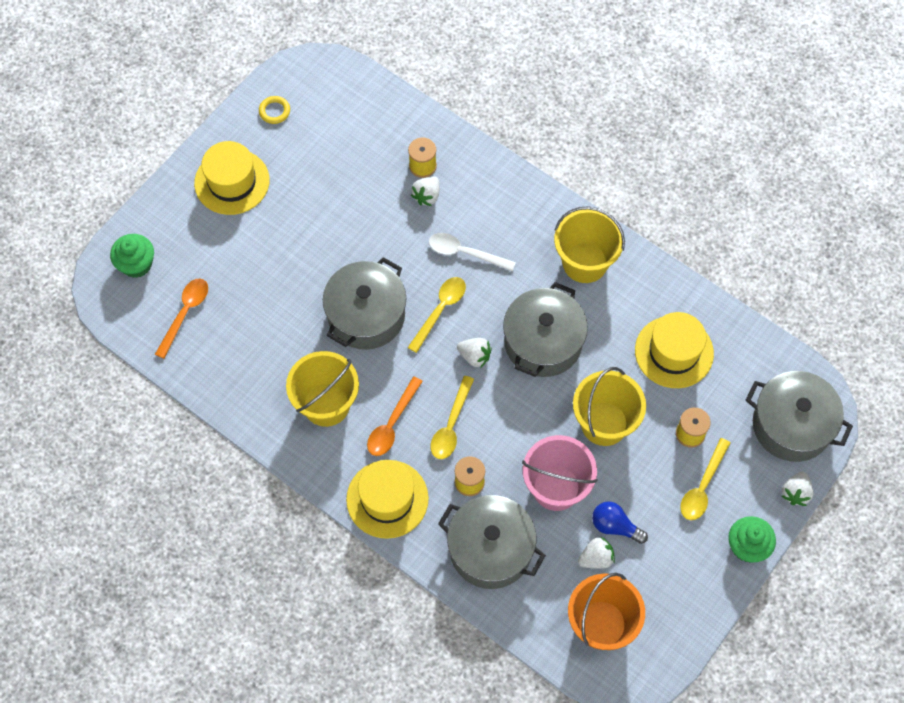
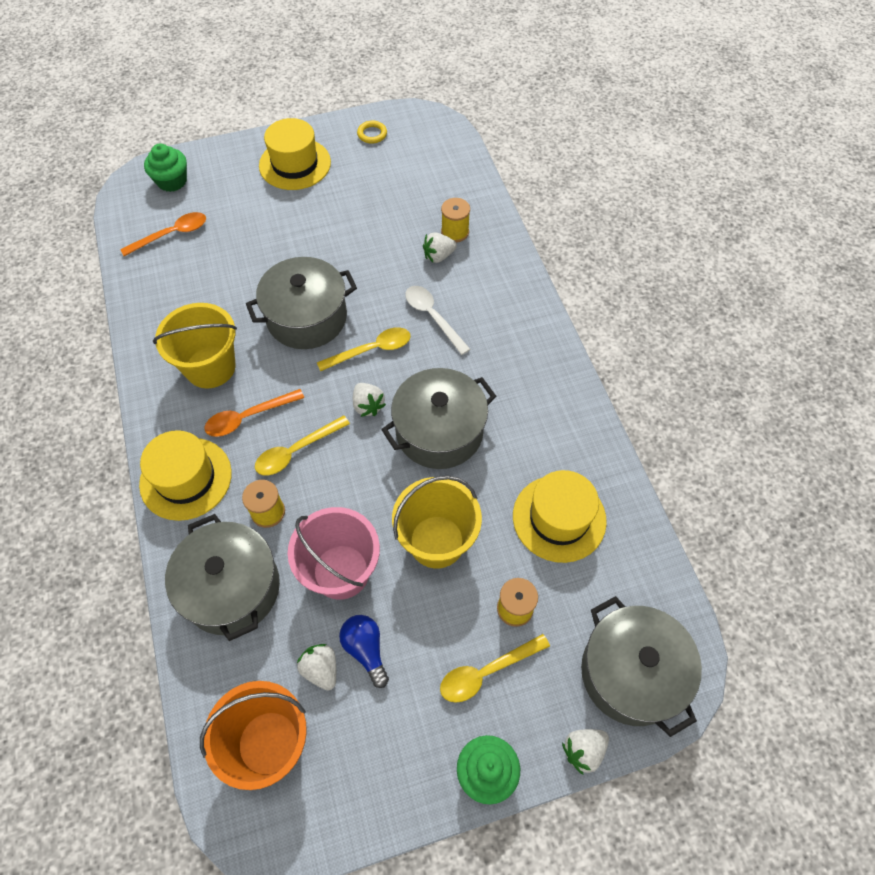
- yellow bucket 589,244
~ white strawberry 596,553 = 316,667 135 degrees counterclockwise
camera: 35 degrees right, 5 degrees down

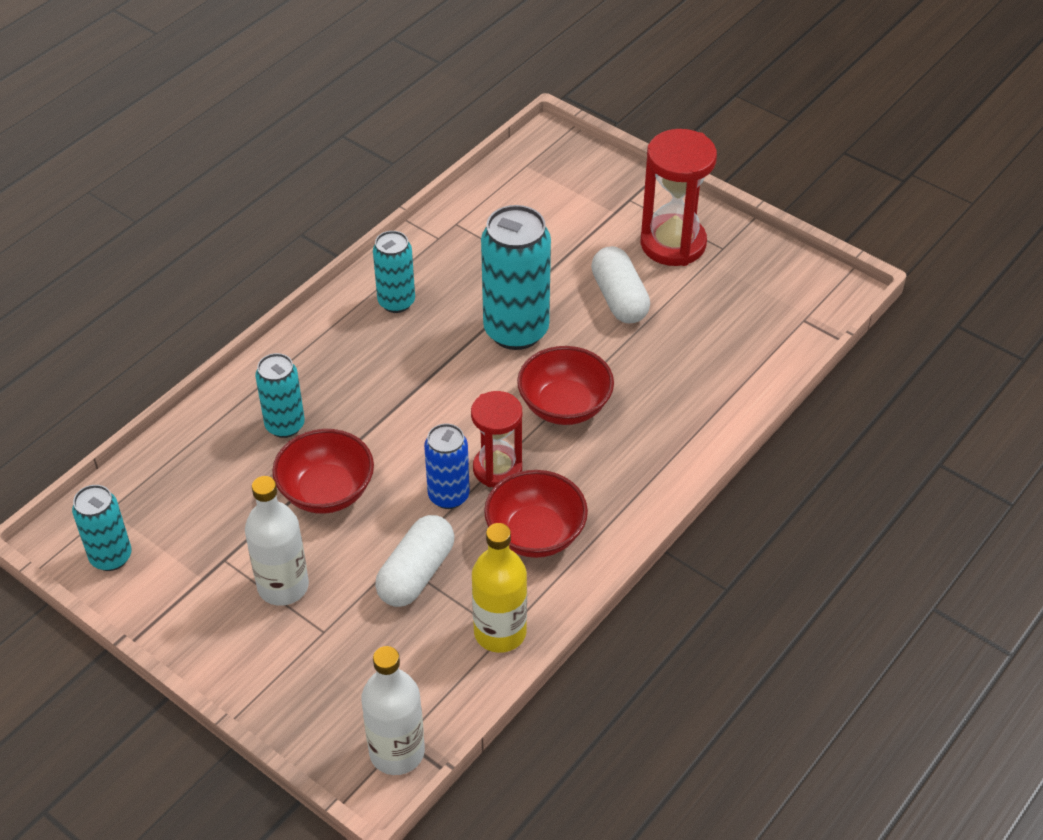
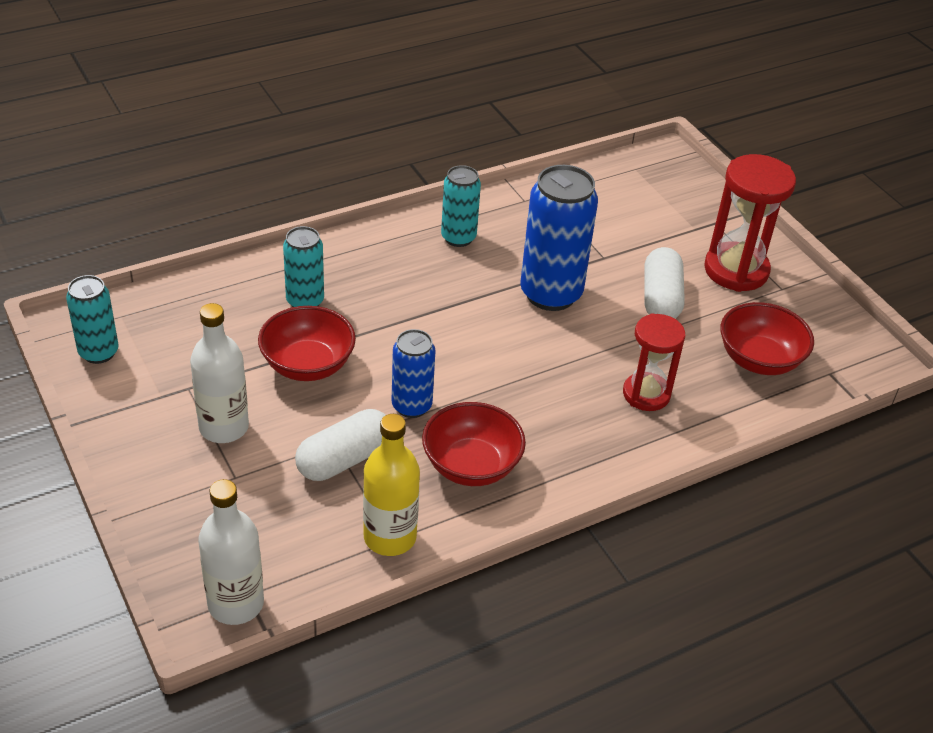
~ red hourglass 496,439 to 654,362
~ red bowl 565,385 to 767,338
~ turquoise can 516,277 to blue can 559,238
camera: 20 degrees right, 5 degrees down

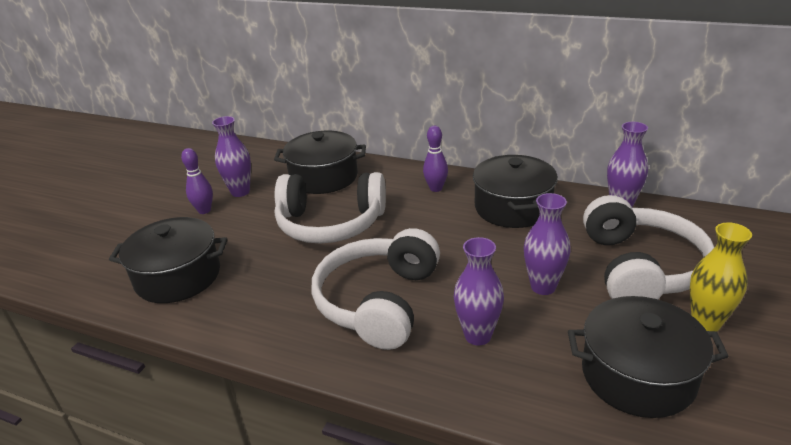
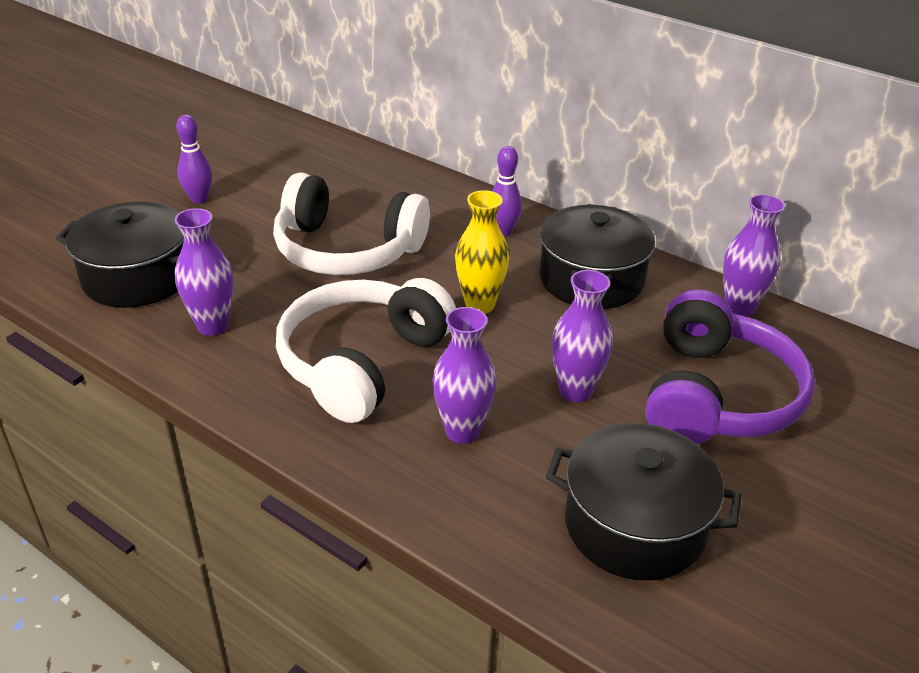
- black pot 320,162
~ purple vase 231,156 to 204,272
~ yellow vase 721,277 to 482,252
~ white headphones 648,247 to purple headphones 730,366
camera: 10 degrees right, 5 degrees up

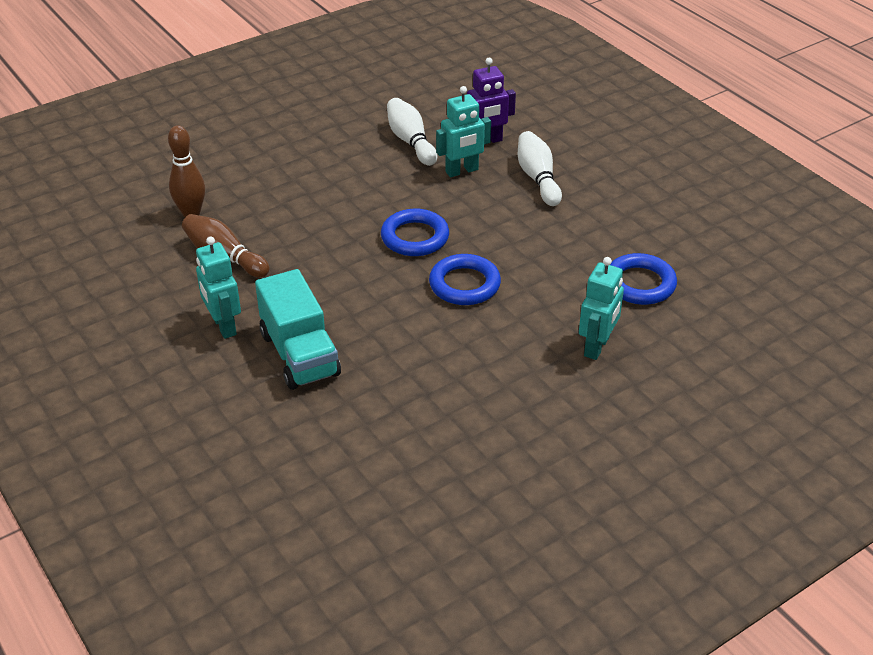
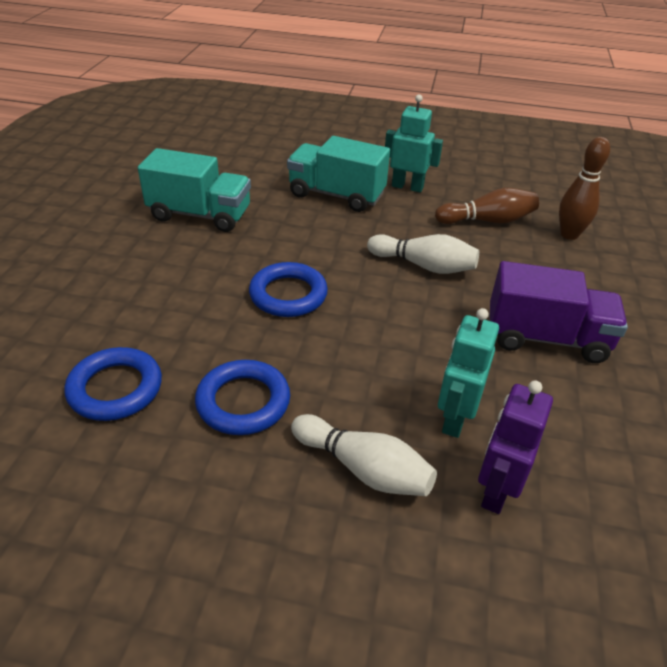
- turquoise robot 601,308
+ turquoise truck 194,190
+ purple truck 559,312
~ blue ring 415,232 to 242,397
~ white bowling pin 412,132 to 423,254
camera: 135 degrees right, 0 degrees up

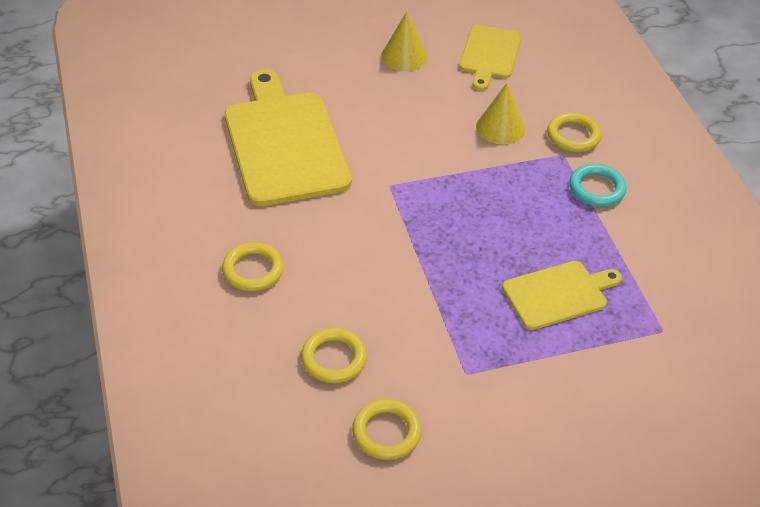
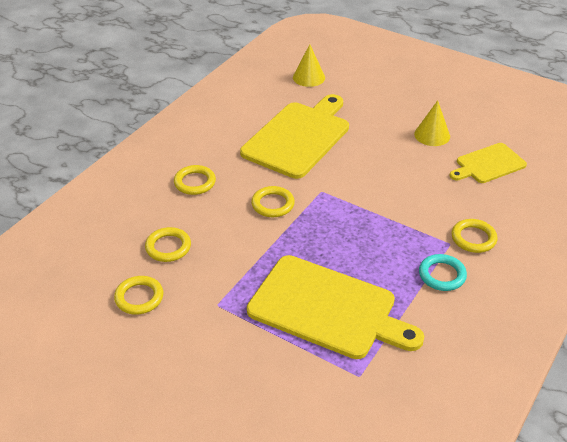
+ yellow ring 273,201
~ yellow cone 500,113 to 309,65
~ yellow cutting board 562,295 = 335,307 x1.79
camera: 50 degrees right, 5 degrees down

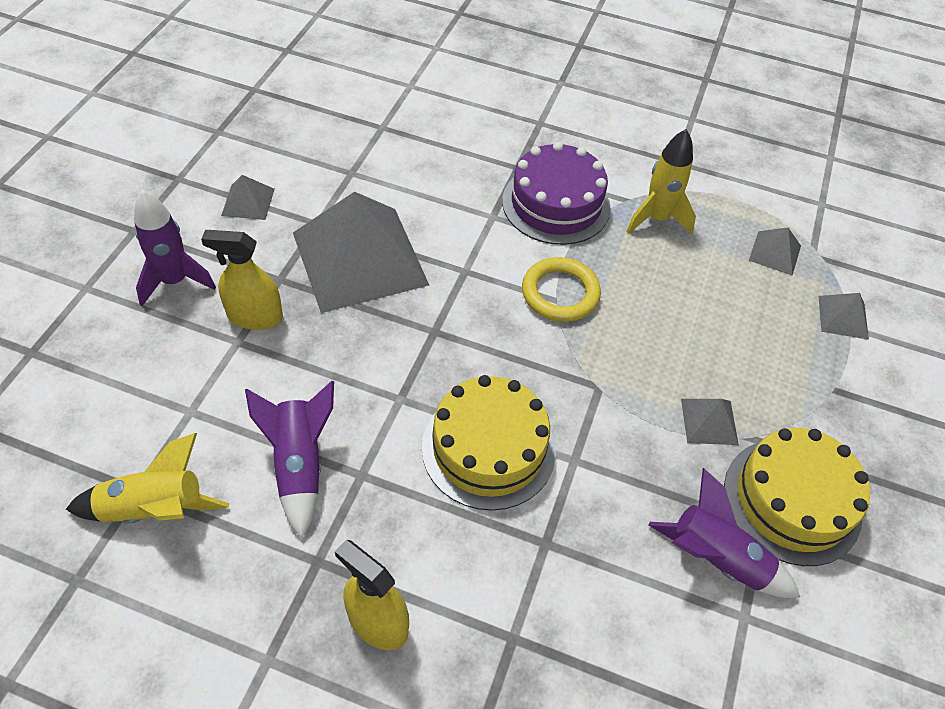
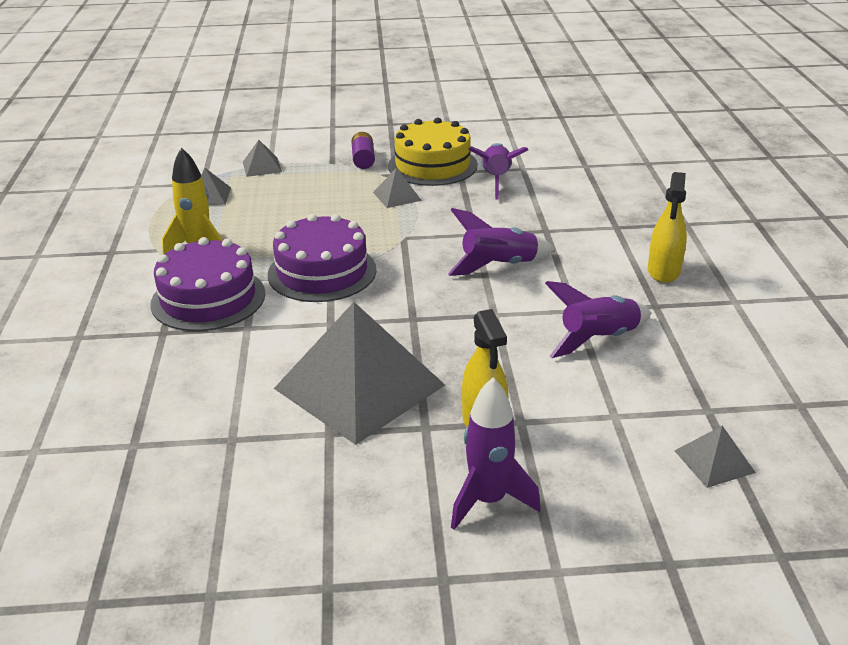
- yellow rocket 147,478
+ purple battery 363,150
~ grey pyramid 248,197 to 715,457
~ yellow cake 489,443 to purple rocket 501,242
~ yellow ring 561,289 to purple cake 321,258
camera: 110 degrees left, 20 degrees down

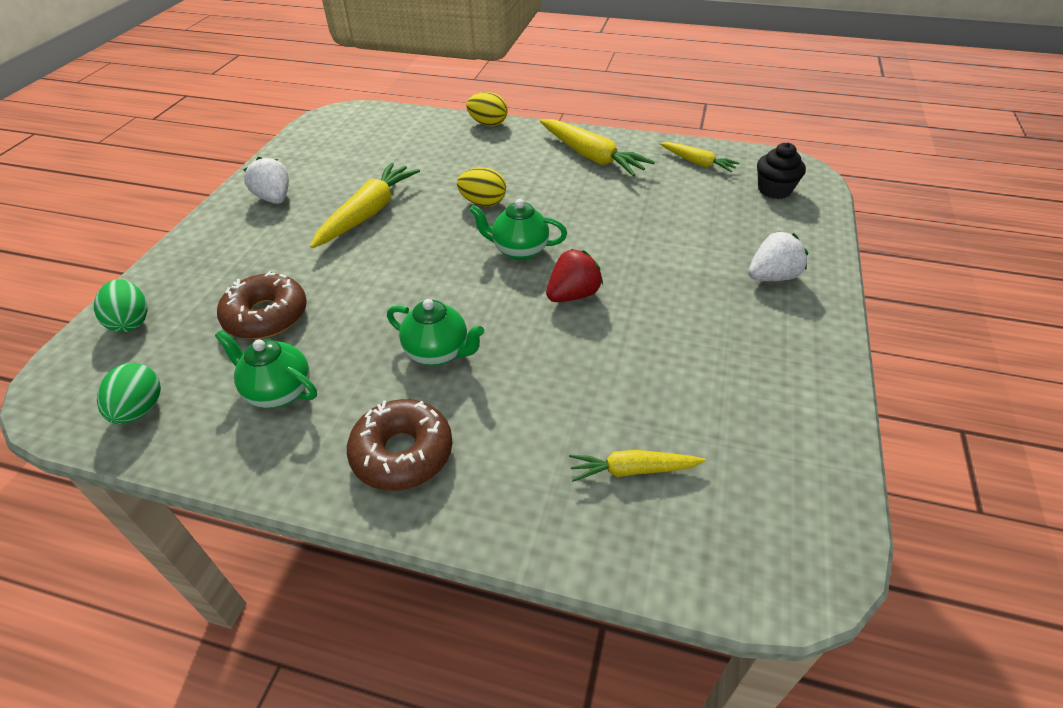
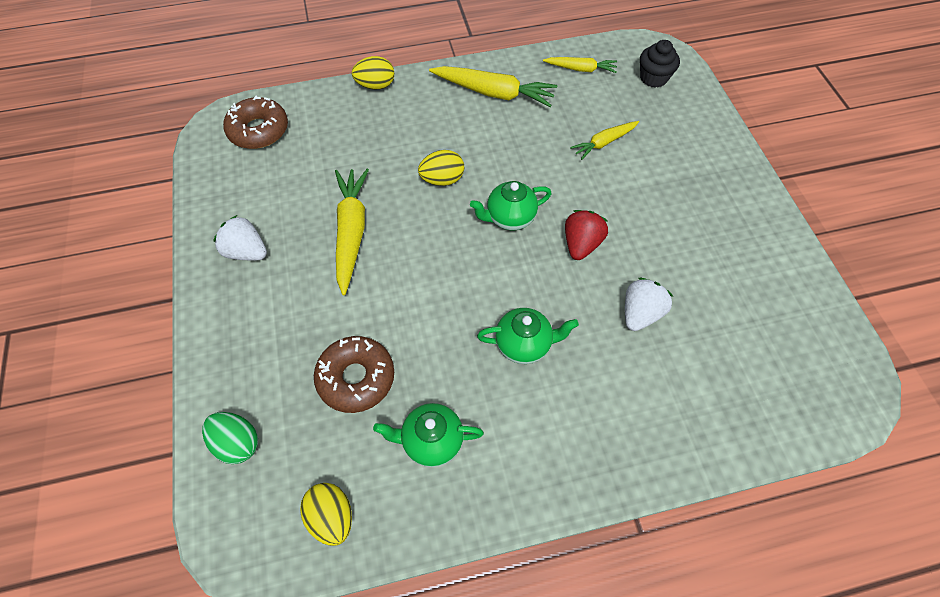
~ brown donut 399,445 to 255,122
~ yellow carrot 637,466 to 604,140
~ white strawberry 778,256 to 649,304
~ green egg 129,393 to yellow egg 326,514
camera: 30 degrees left, 15 degrees up

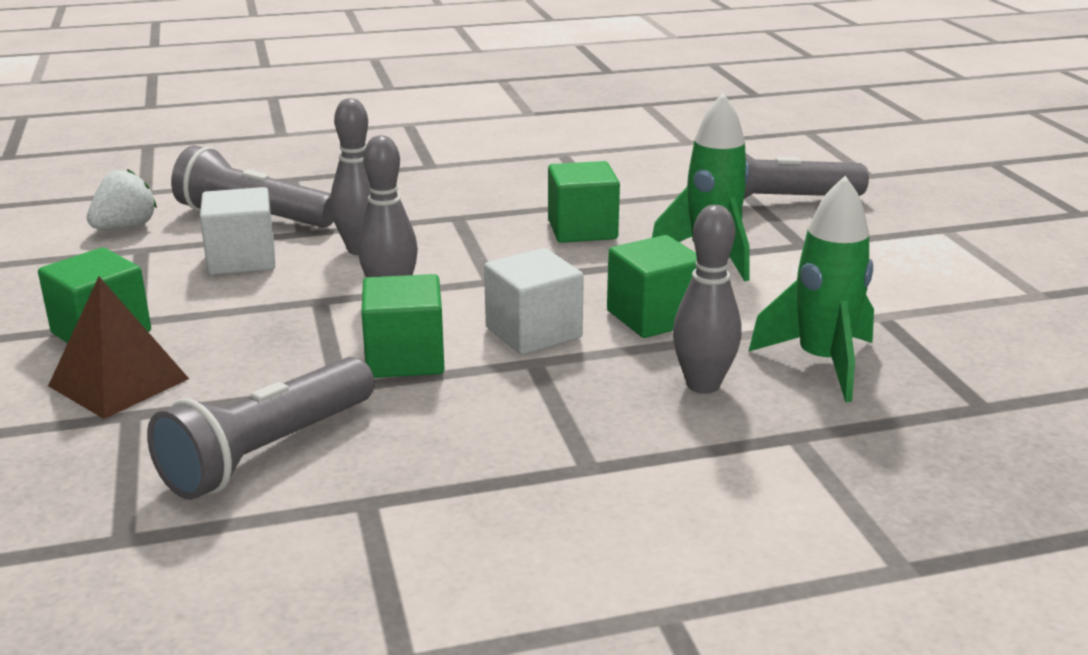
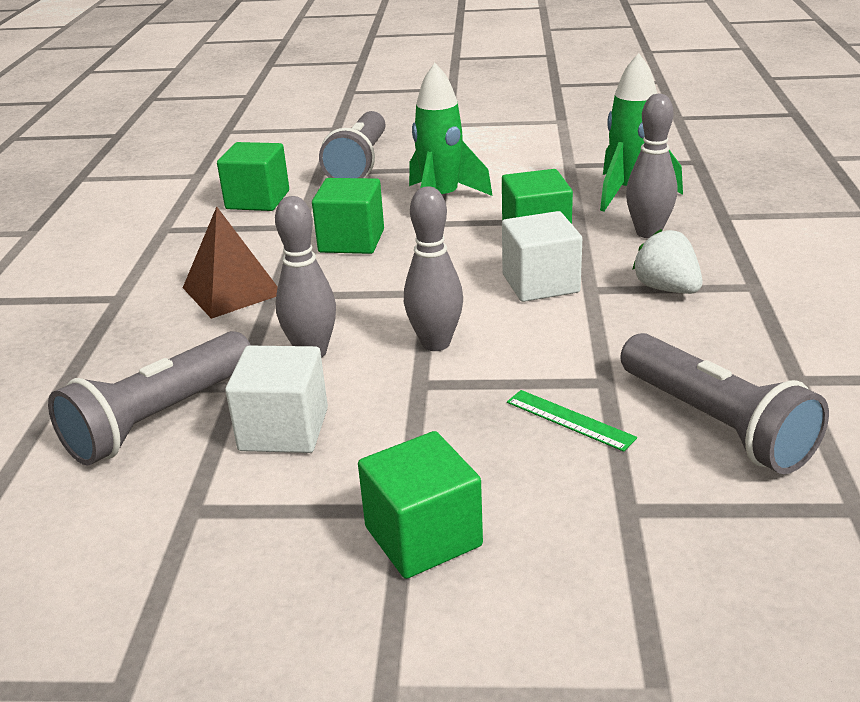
+ green ruler 572,421
~ brown pyramid 118,348 to 230,263
~ white strawberry 122,199 to 667,261
~ green cube 402,326 to 253,176
camera: 70 degrees left, 5 degrees up

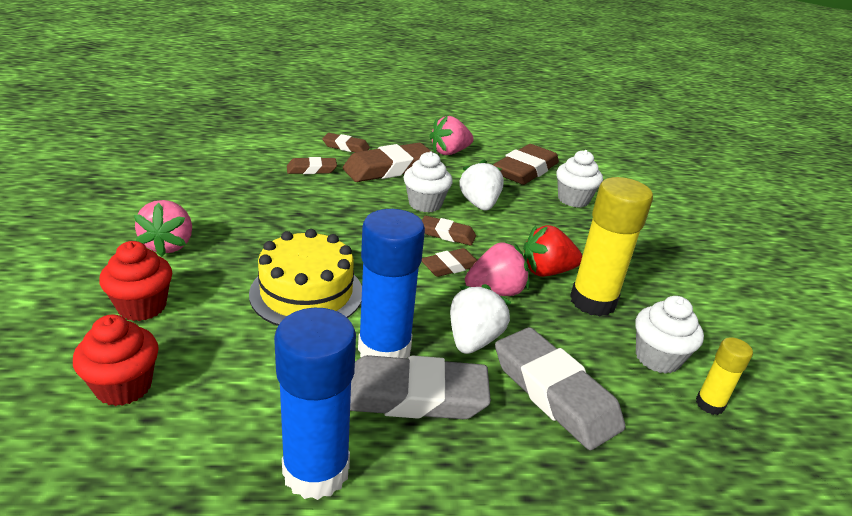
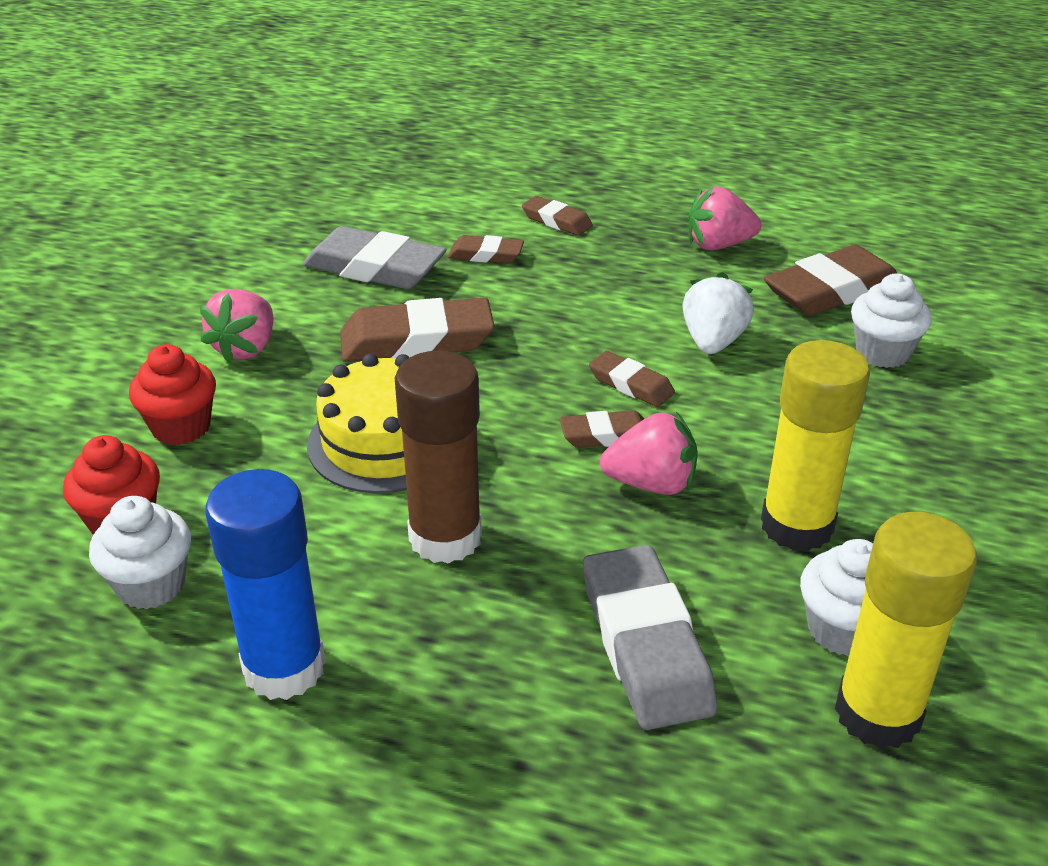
- white strawberry 480,319
- red strawberry 552,251
~ brown eraser 388,162 to 417,330
~ grey eraser 420,387 to 374,257
~ white cupcake 428,182 to 140,552
~ blue glue stick 391,283 to brown glue stick 438,457
~ yellow glue stick 724,376 = 906,630 x1.99
camera: 25 degrees right, 5 degrees up

